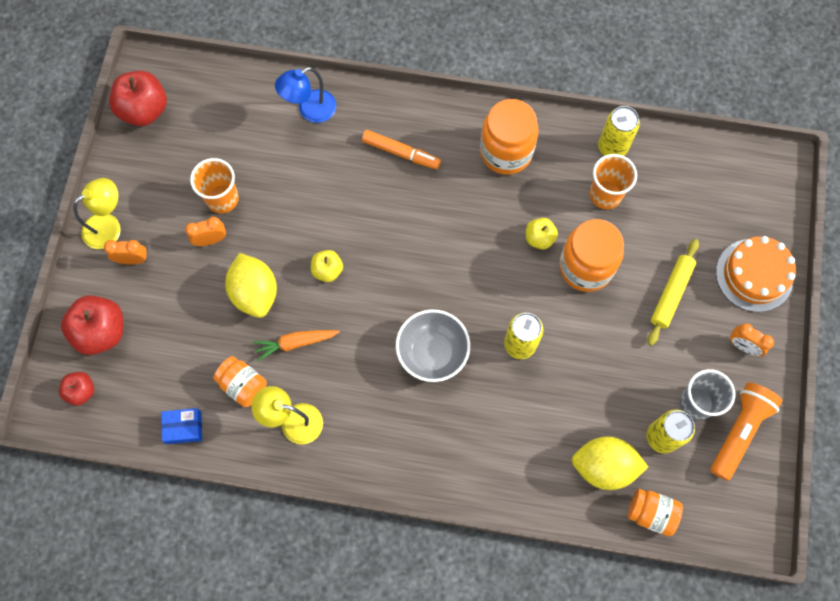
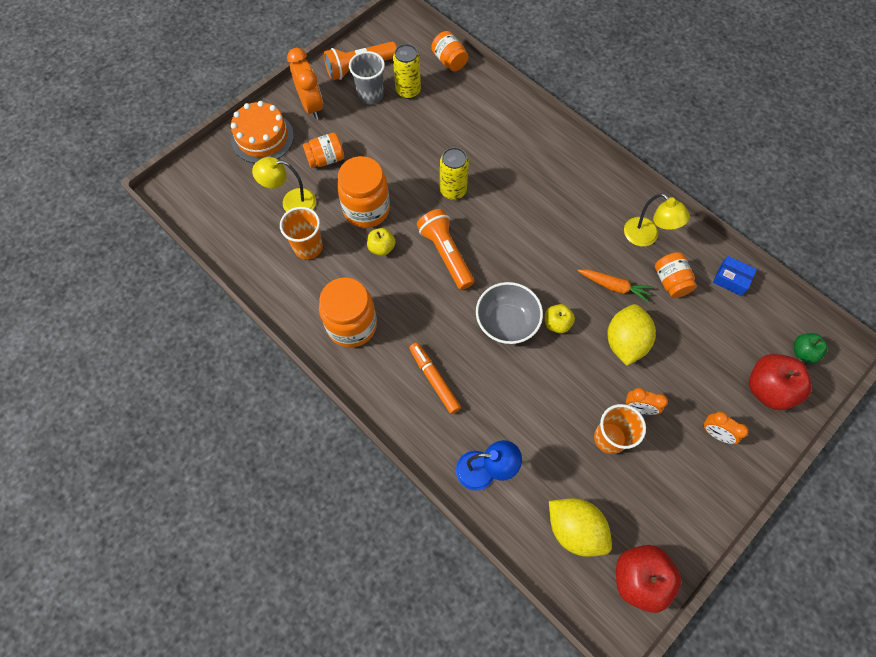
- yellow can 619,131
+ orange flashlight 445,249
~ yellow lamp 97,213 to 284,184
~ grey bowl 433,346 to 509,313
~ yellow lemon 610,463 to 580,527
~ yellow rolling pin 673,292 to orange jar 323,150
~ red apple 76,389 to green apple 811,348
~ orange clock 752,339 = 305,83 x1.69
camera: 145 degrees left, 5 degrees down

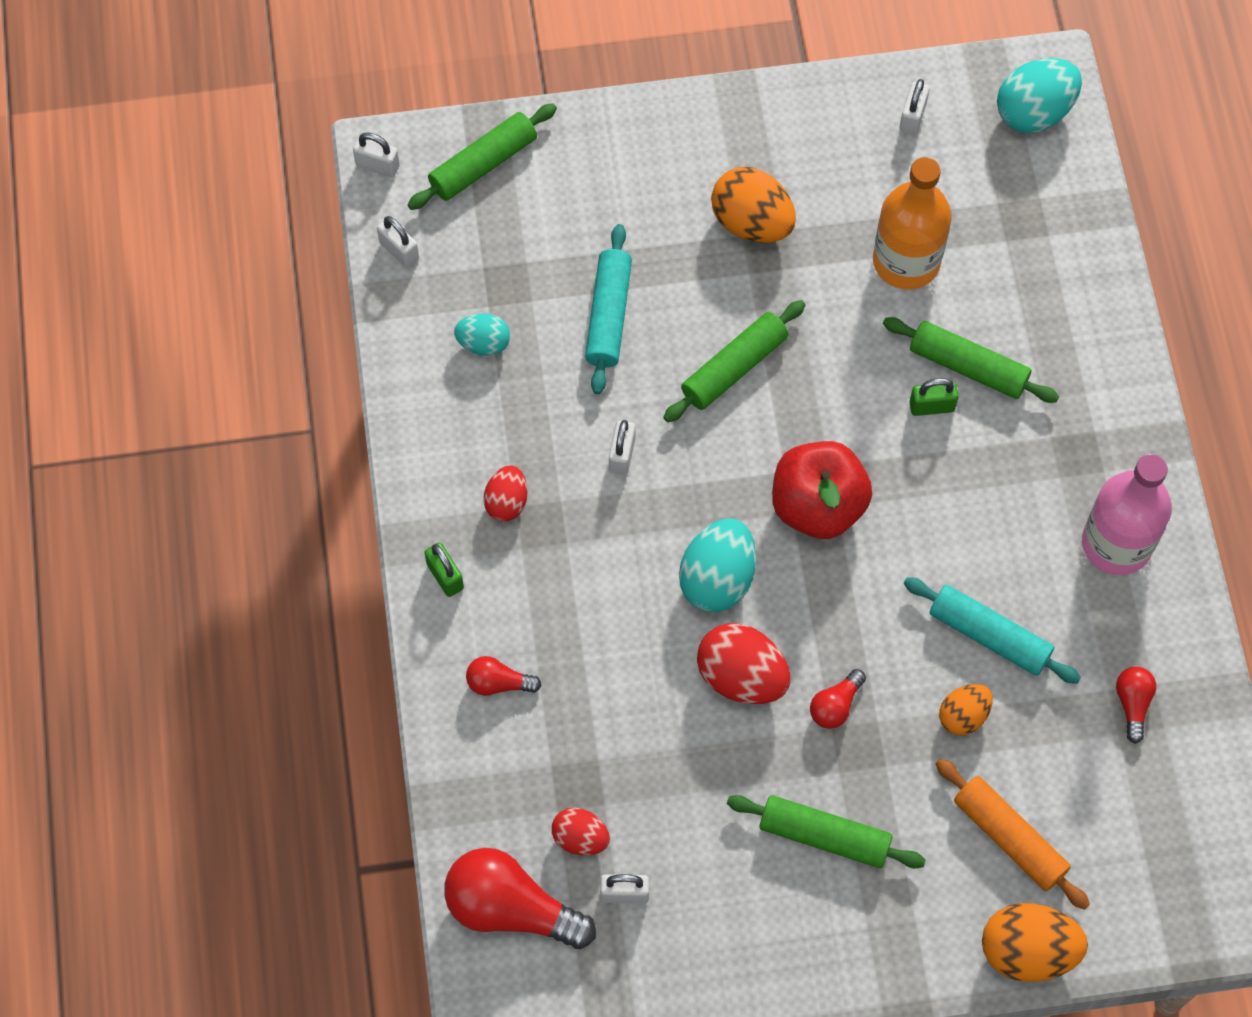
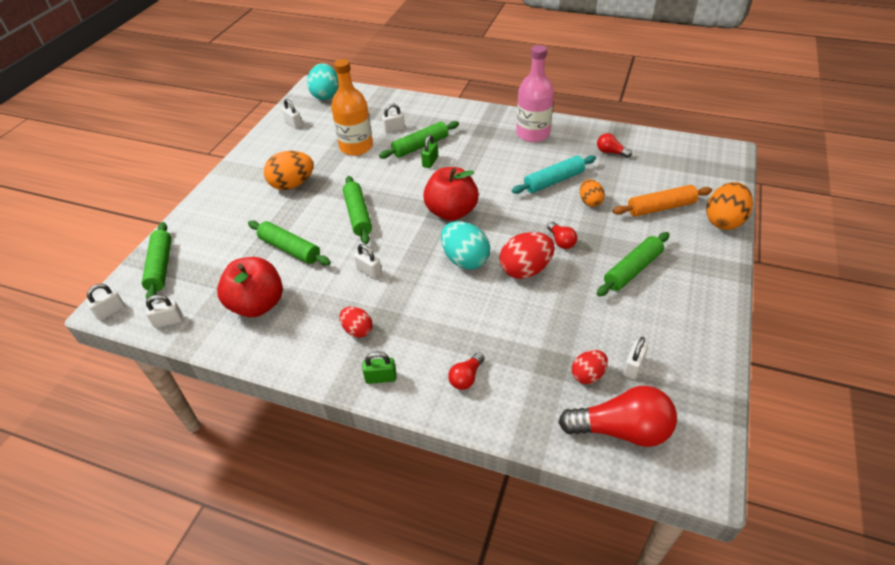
+ white padlock 393,118
~ turquoise egg 482,334 to red apple 250,287
~ turquoise rolling pin 608,309 to green rolling pin 289,243
~ red light bulb 520,898 = 617,416 135 degrees counterclockwise
camera: 60 degrees left, 20 degrees down

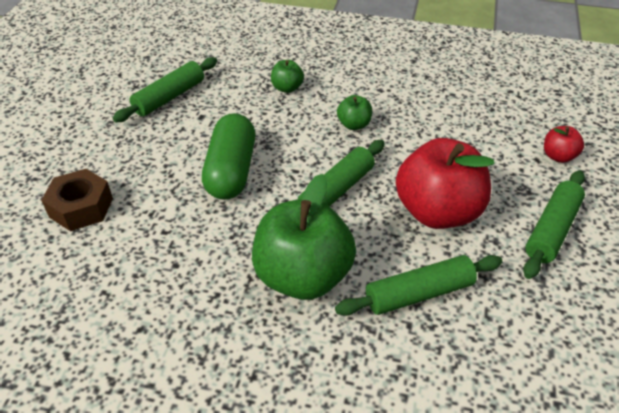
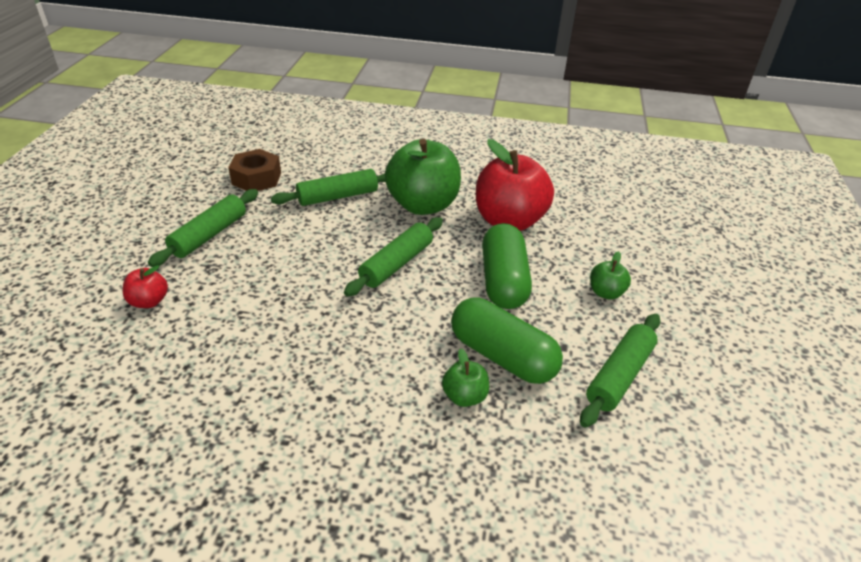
+ green capsule 507,341
~ brown nut 77,200 to 254,170
~ green apple 354,112 to 610,275
~ red apple 445,183 to 515,185
camera: 175 degrees right, 5 degrees down

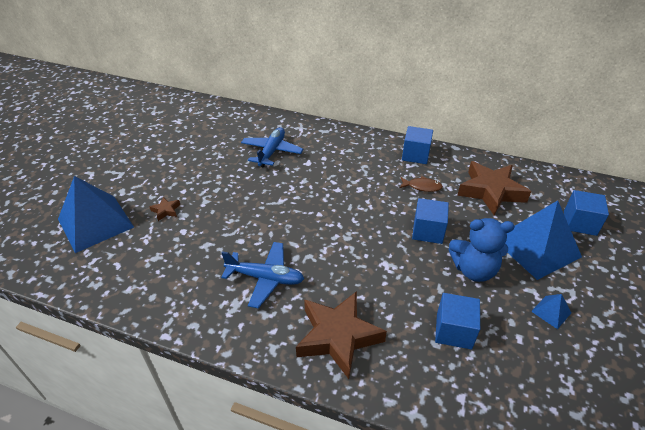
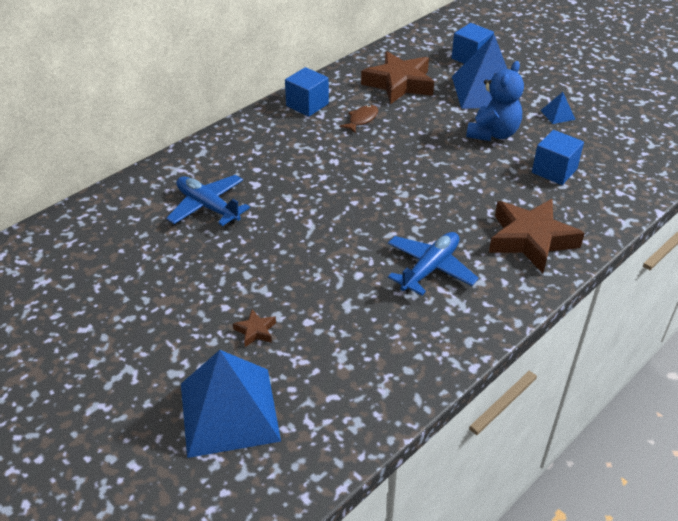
- blue cube 430,221
camera: 65 degrees left, 0 degrees up

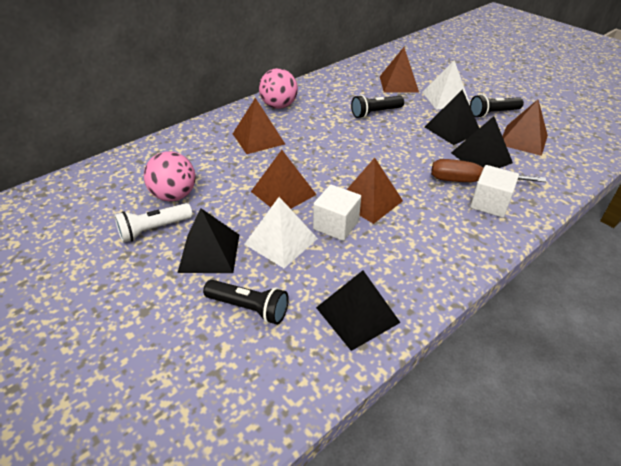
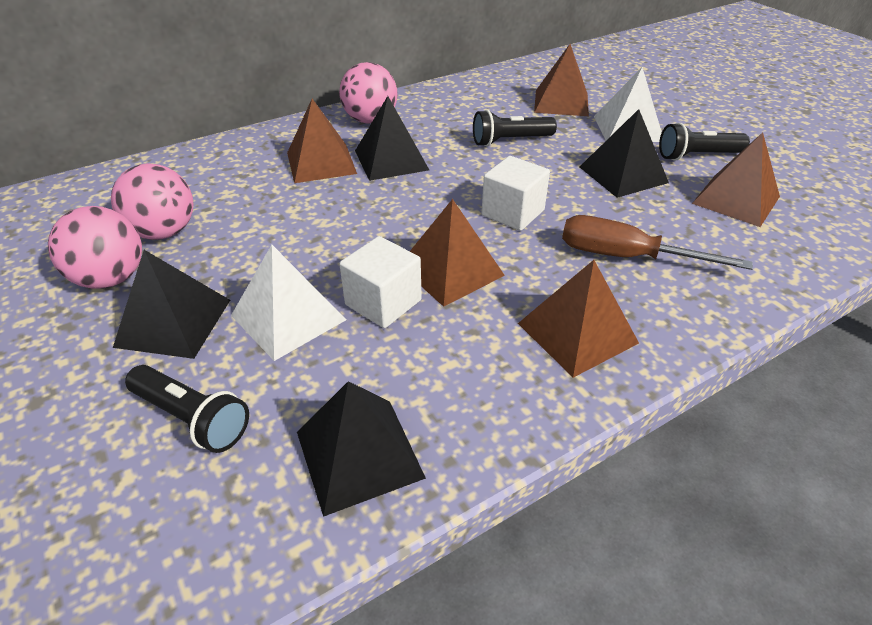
~ brown pyramid 284,179 to 578,319
~ black pyramid 482,142 to 392,138
~ white cube 494,191 to 516,193
~ white flashlight 153,223 to pink ball 95,247
camera: 10 degrees right, 0 degrees up

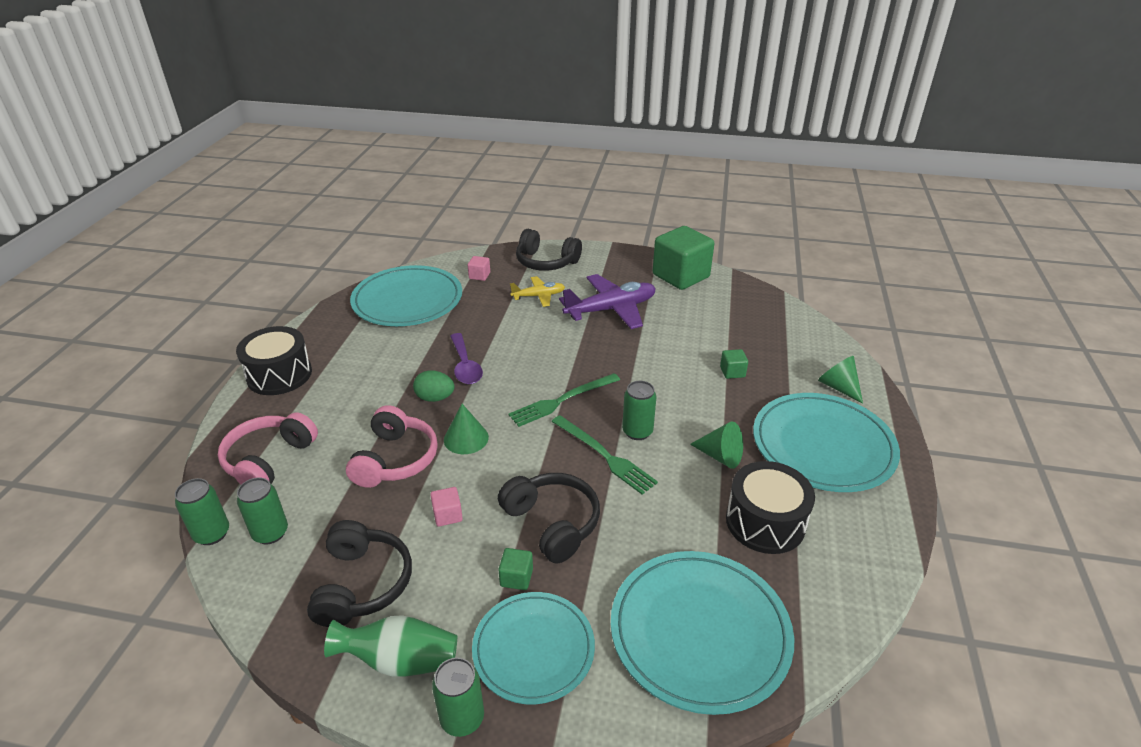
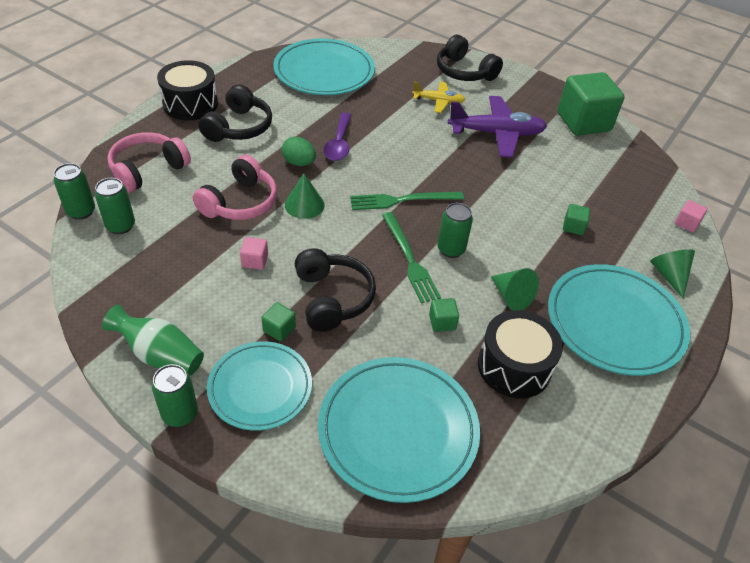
+ green cube 444,315
~ black headphones 359,573 to 235,113
~ pink cube 479,268 to 691,216
camera: 20 degrees right, 10 degrees up

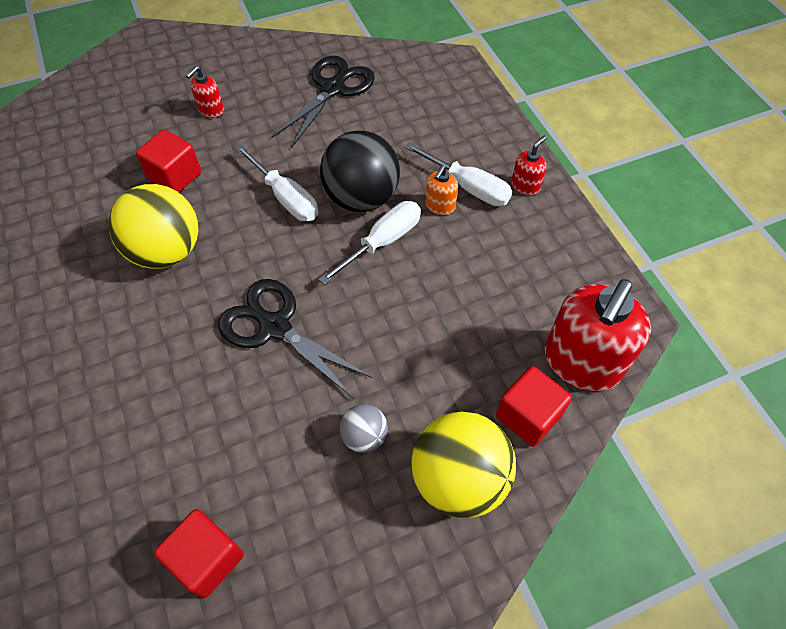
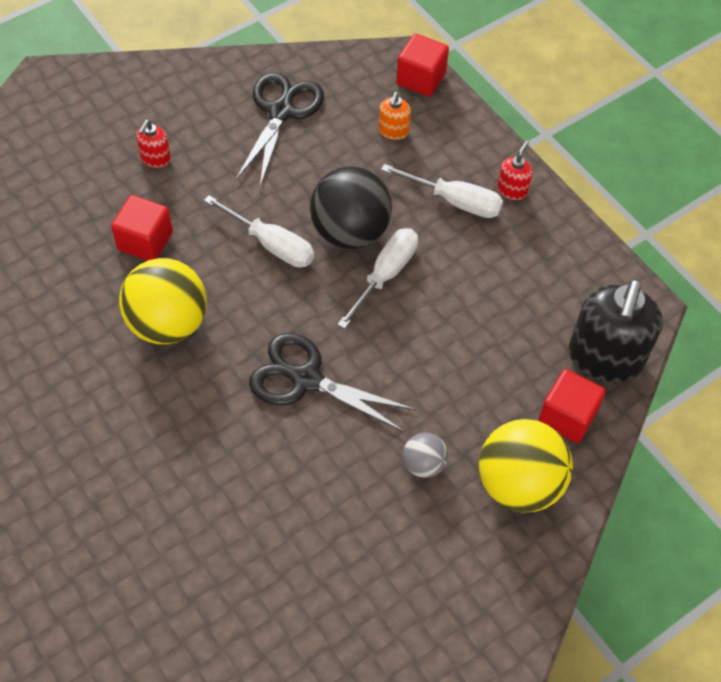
~ red cube 199,553 to 422,65
~ orange soap dispenser 441,190 to 395,116
~ red soap dispenser 598,335 to black soap dispenser 615,331
camera: 15 degrees left, 0 degrees up

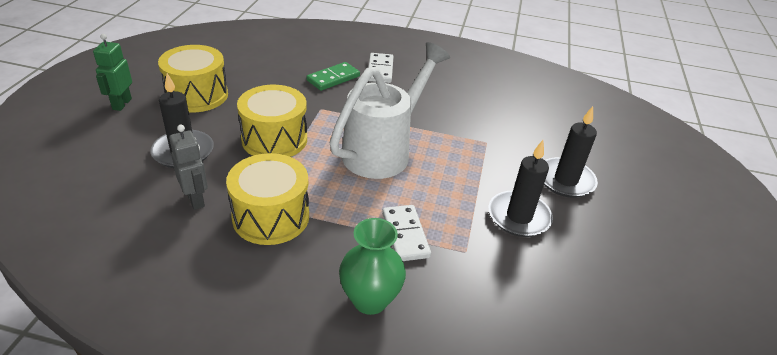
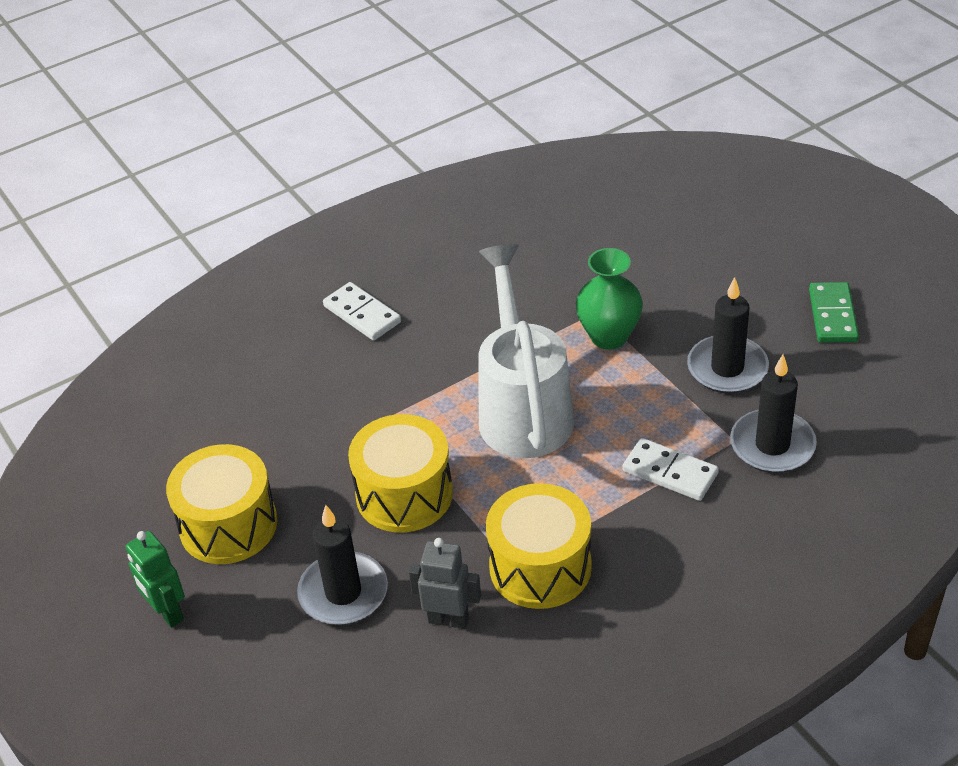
~ green domino 333,76 to 834,312
~ green vase 372,266 to 609,299
~ black candle 571,152 to 773,414
camera: 40 degrees left, 5 degrees up

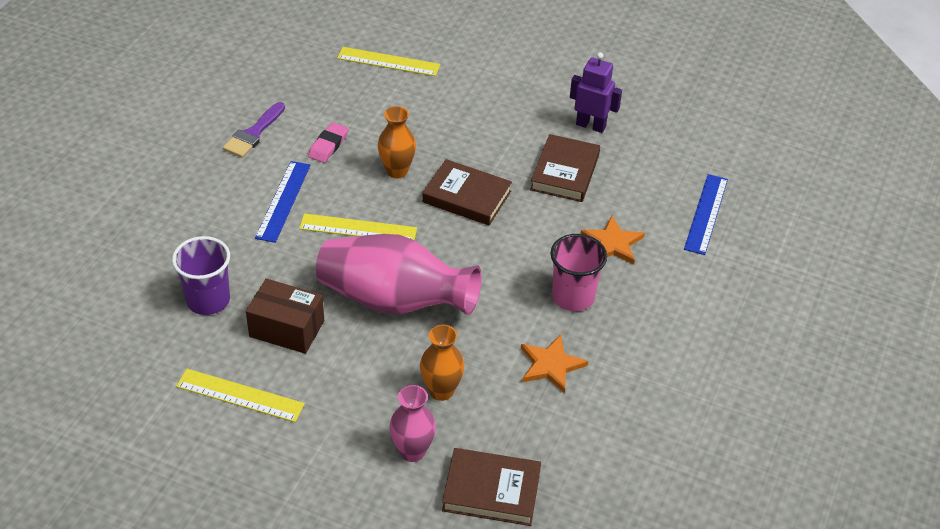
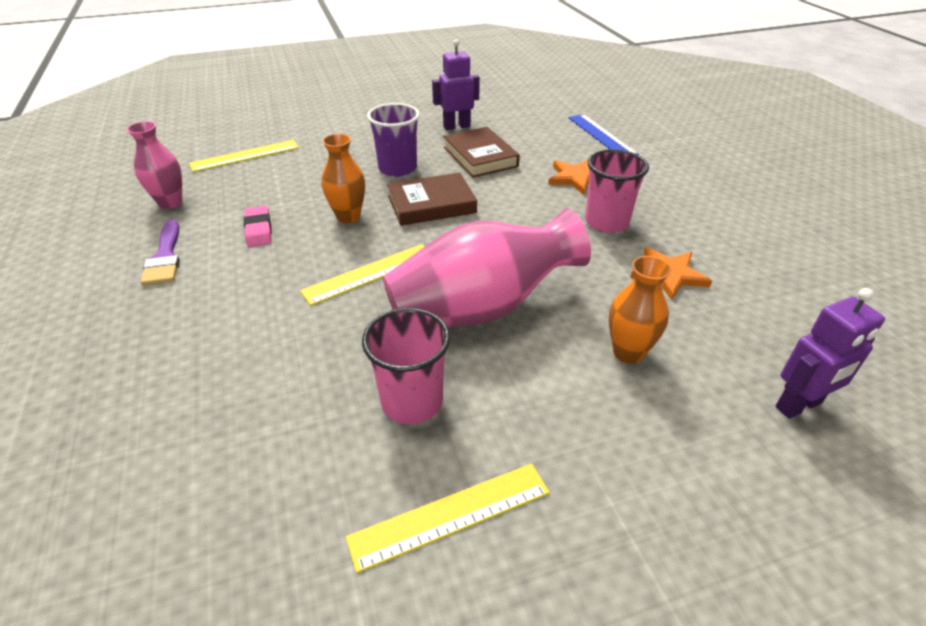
- blue ruler 283,202
~ purple cup 201,275 to 393,140
~ pink vase 413,423 to 154,165
~ brown box 285,316 to pink cup 406,366
~ brown book 491,487 to purple robot 830,353
camera: 40 degrees left, 5 degrees down

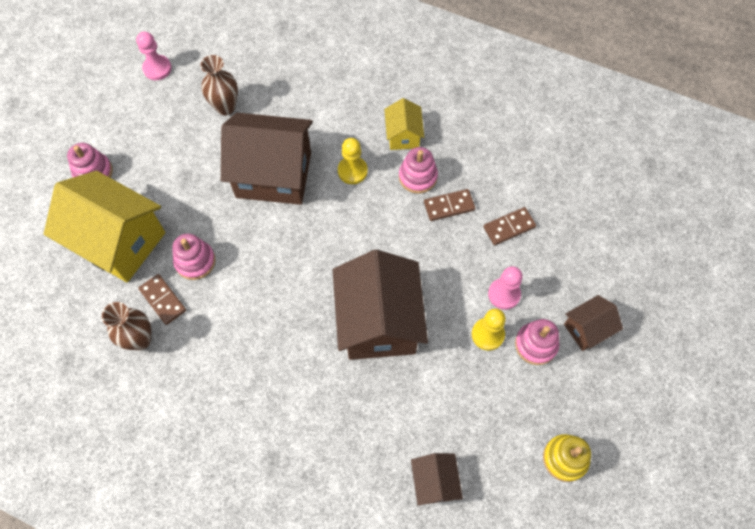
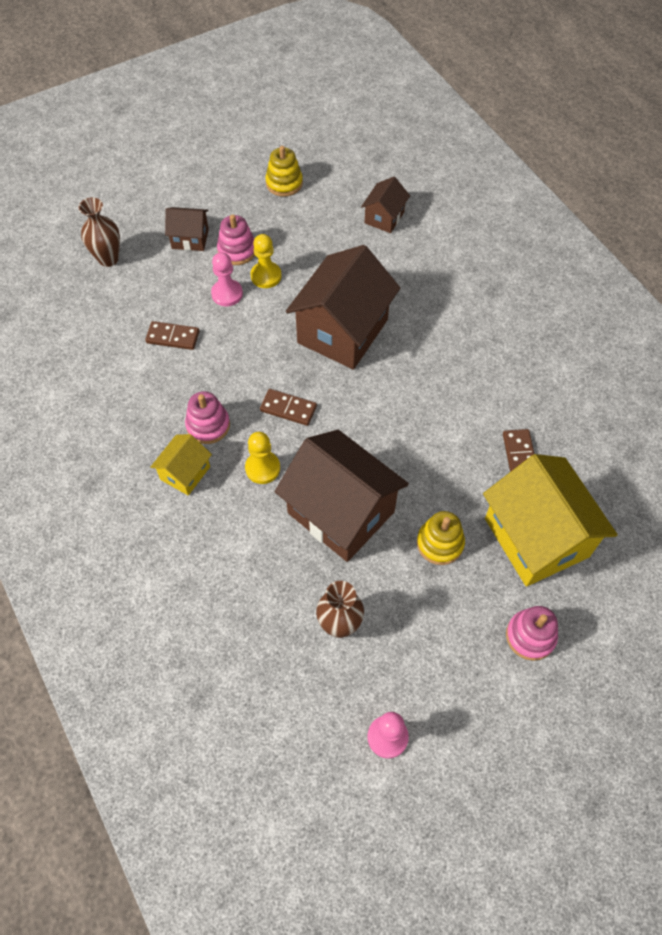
- pink stacking toy 194,256
+ yellow stacking toy 441,538
~ brown vase 126,326 to 99,232
~ brown domino 449,205 to 288,407
camera: 145 degrees left, 5 degrees down

